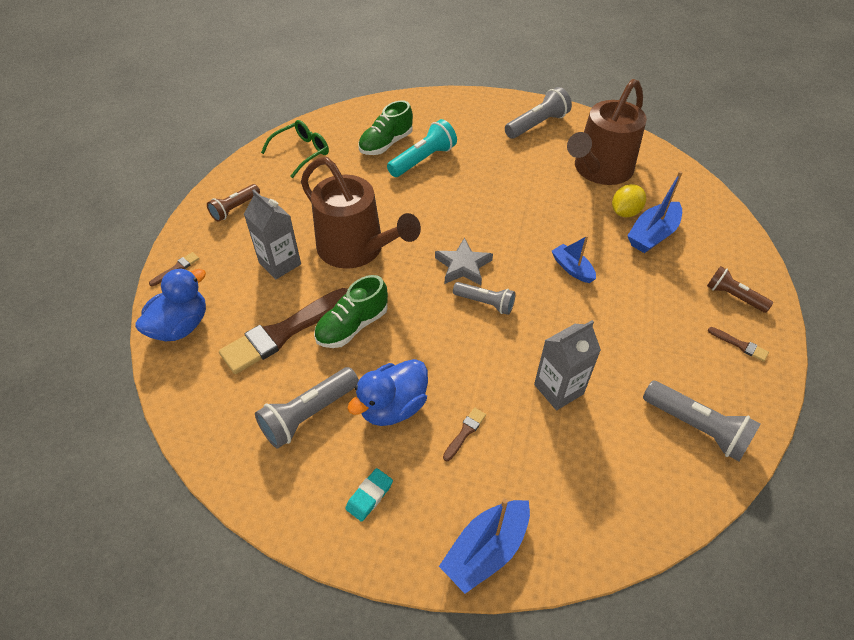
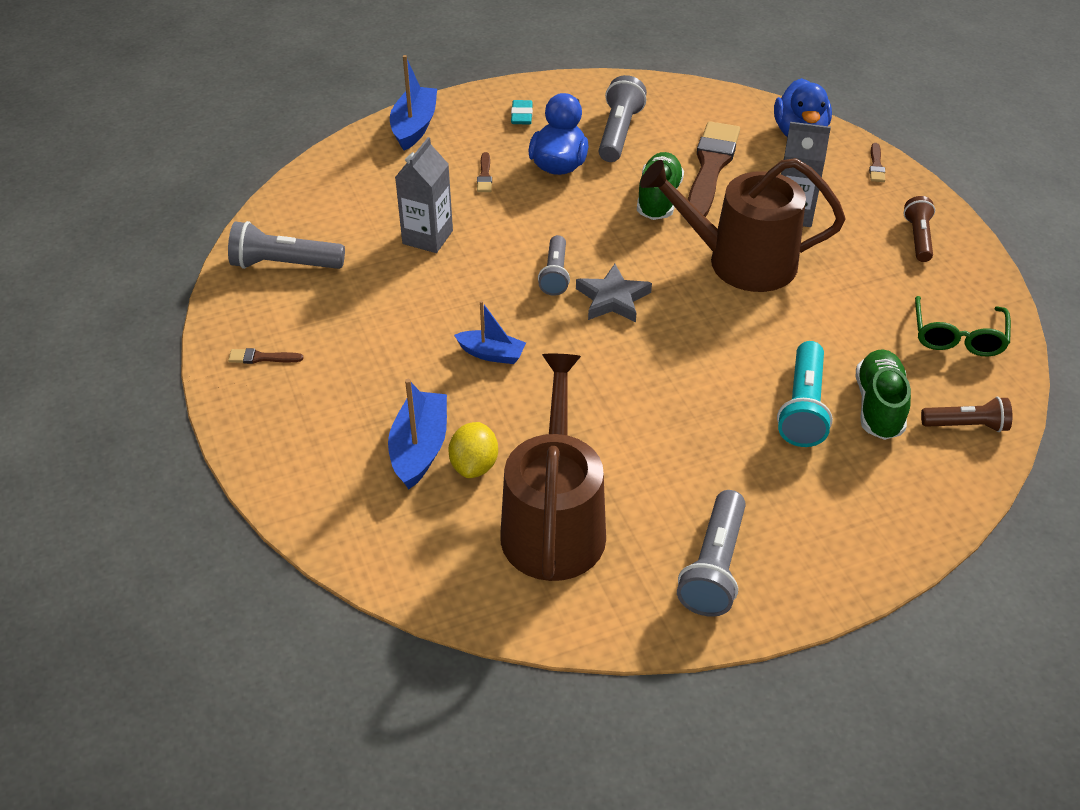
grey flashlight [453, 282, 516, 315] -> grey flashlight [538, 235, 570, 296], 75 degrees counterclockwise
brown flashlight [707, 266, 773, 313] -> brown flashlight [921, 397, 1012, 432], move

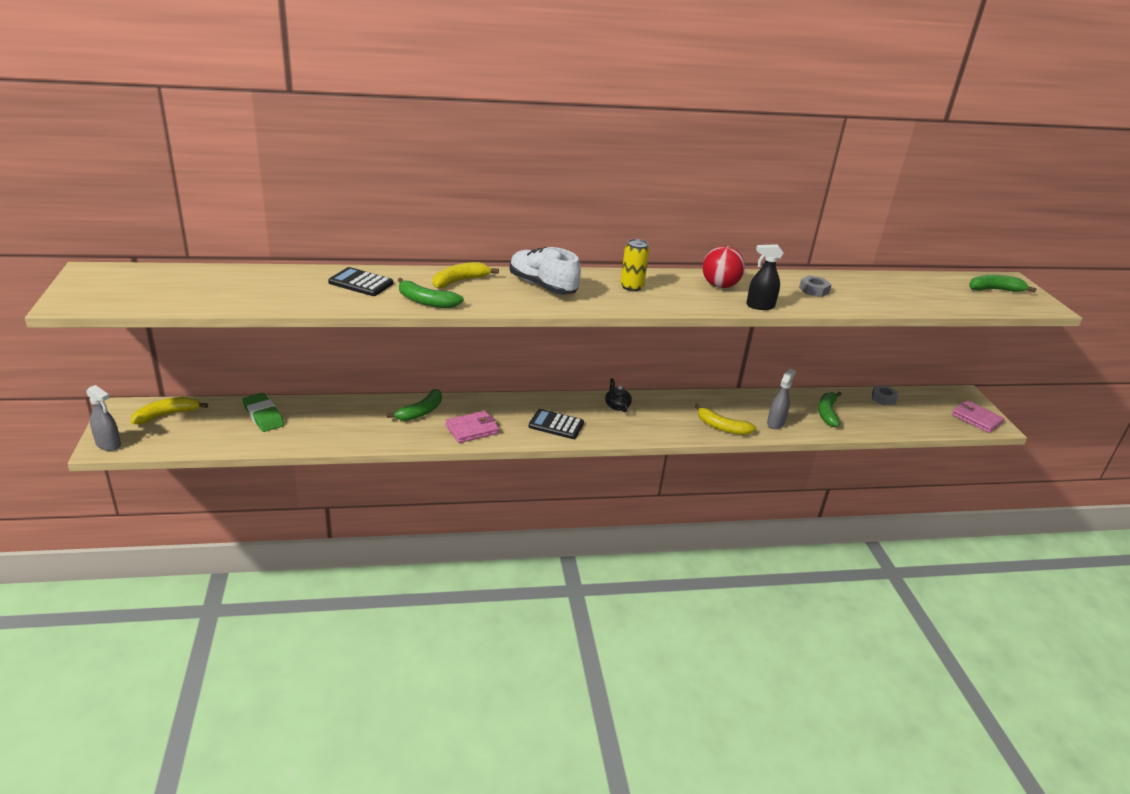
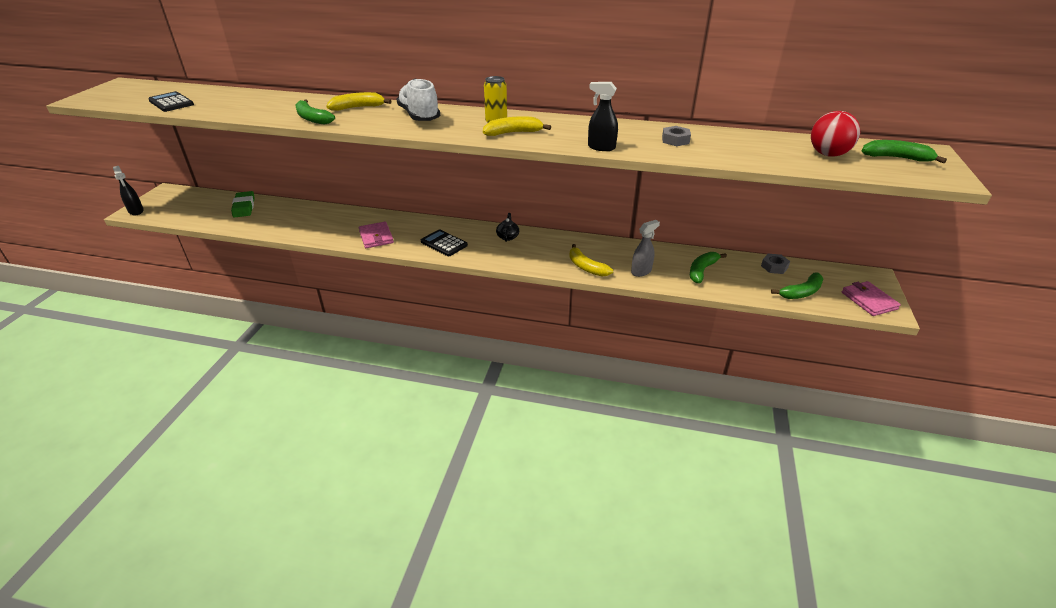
grey spray bottle [86, 385, 121, 451] -> black spray bottle [113, 166, 144, 215]
yellow banana [131, 397, 208, 424] -> yellow banana [483, 116, 551, 136], move
black calculator [328, 267, 393, 296] -> black calculator [148, 91, 194, 112], move
green banana [386, 389, 442, 421] -> green banana [771, 273, 824, 299], move
pink wallet [445, 411, 499, 443] -> pink wallet [359, 222, 394, 248], 75 degrees clockwise
red ball [702, 246, 745, 288] -> red ball [811, 111, 860, 157], move

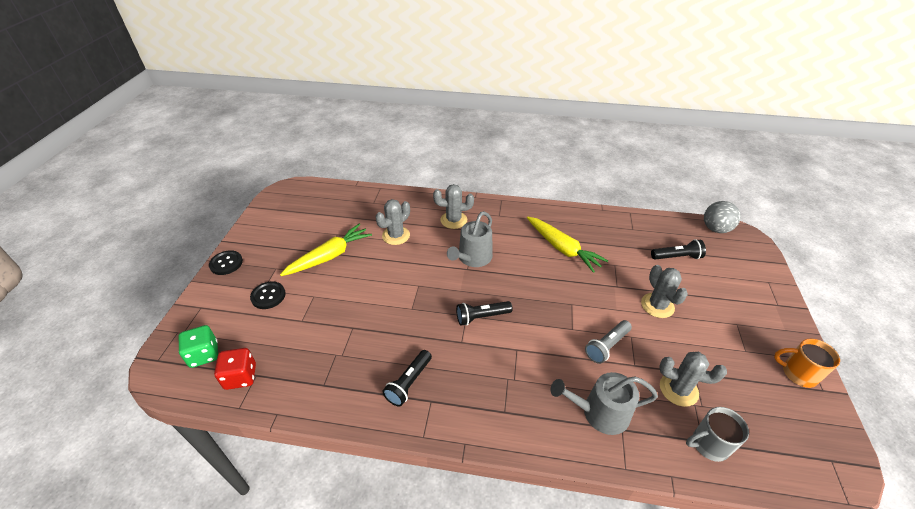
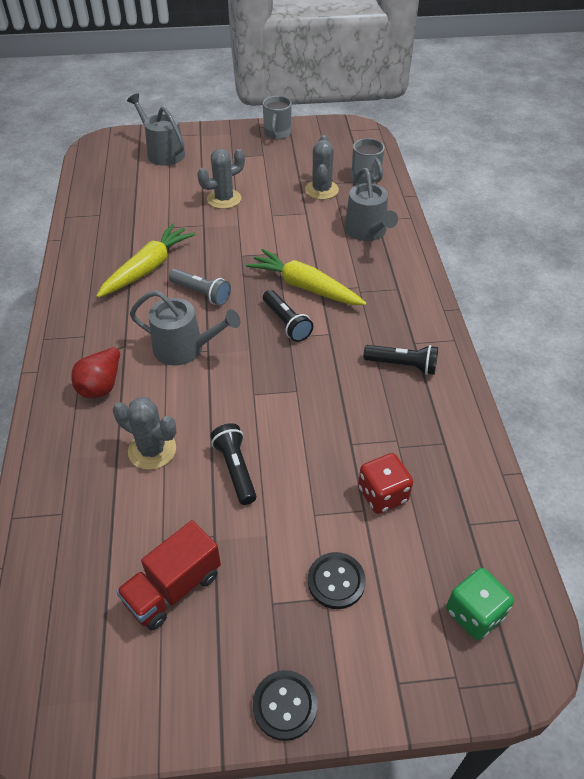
red dice [214, 348, 256, 390] -> red dice [358, 453, 413, 514], move
yellow carrot [280, 224, 372, 276] -> yellow carrot [246, 249, 367, 305], move
grey cactus [433, 184, 474, 229] -> red pear [71, 344, 124, 398]
grey flashlight [585, 320, 632, 364] -> grey flashlight [169, 269, 231, 306], move
black flashlight [651, 239, 706, 260] -> black flashlight [210, 423, 256, 505], move
grey ball [704, 201, 741, 233] -> none
orange mug [774, 339, 840, 388] -> grey mug [263, 96, 292, 139]
none -> red truck [116, 520, 221, 630]
none -> grey watering can [127, 93, 185, 166]

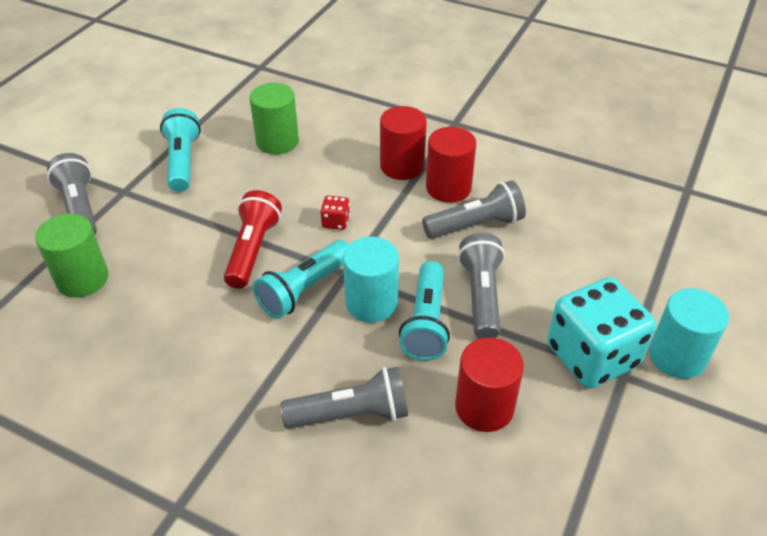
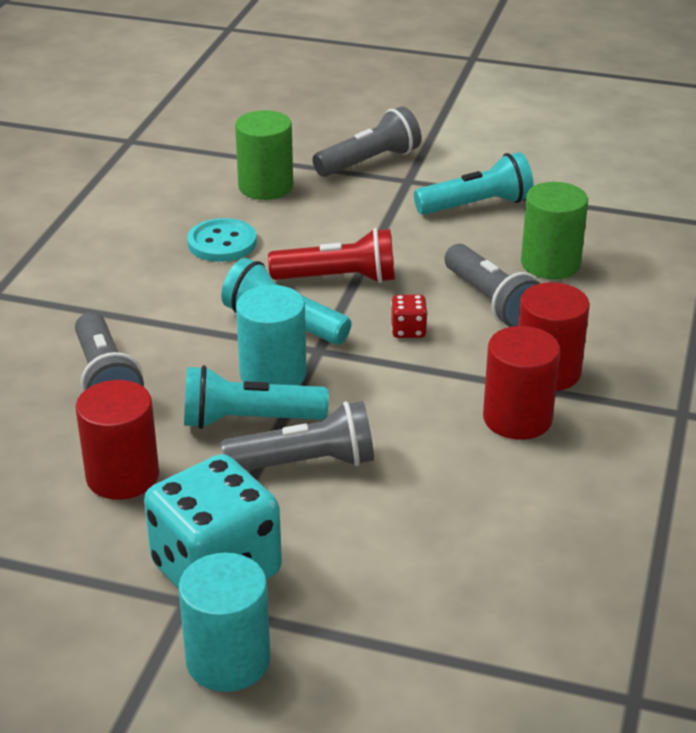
grey flashlight [422, 180, 526, 239] -> grey flashlight [444, 244, 540, 327], move
none -> turquoise button [187, 218, 257, 262]

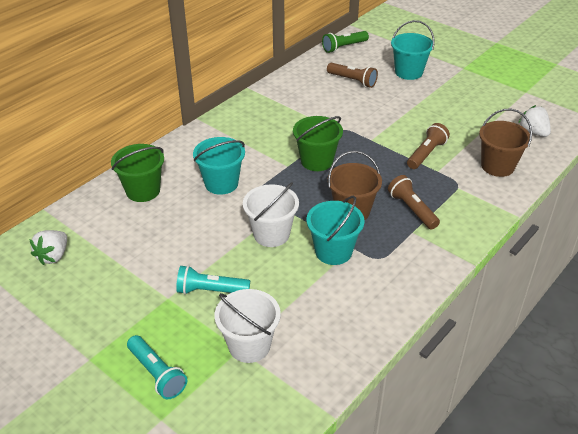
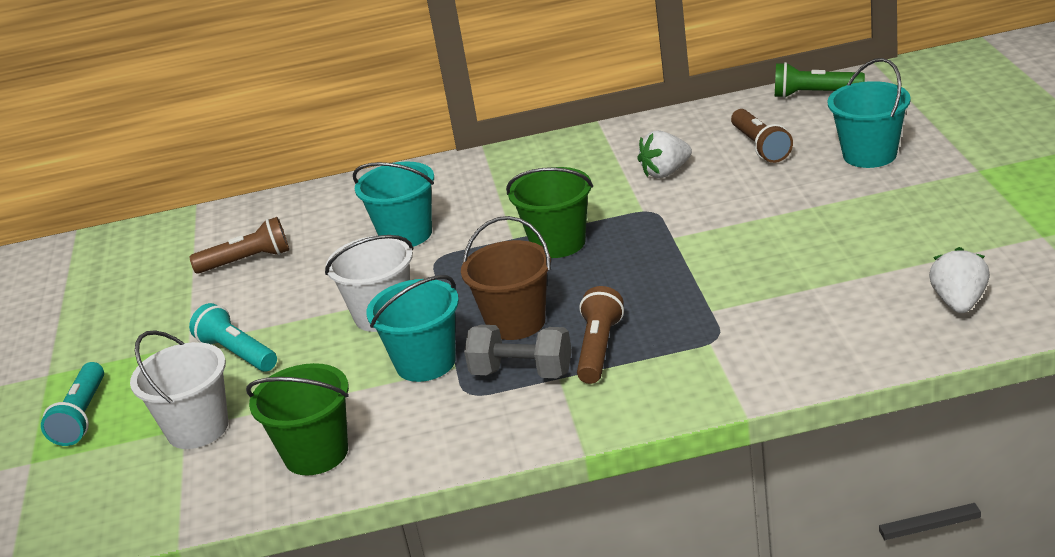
white strawberry [29, 230, 67, 265] -> white strawberry [637, 130, 692, 178], move
green bucket [111, 144, 164, 202] -> green bucket [246, 363, 349, 475], move
brown flashlight [407, 123, 450, 169] -> brown flashlight [189, 217, 289, 274], move
brown bucket [479, 109, 532, 177] -> none
none -> grey dumbbell [464, 325, 572, 378]

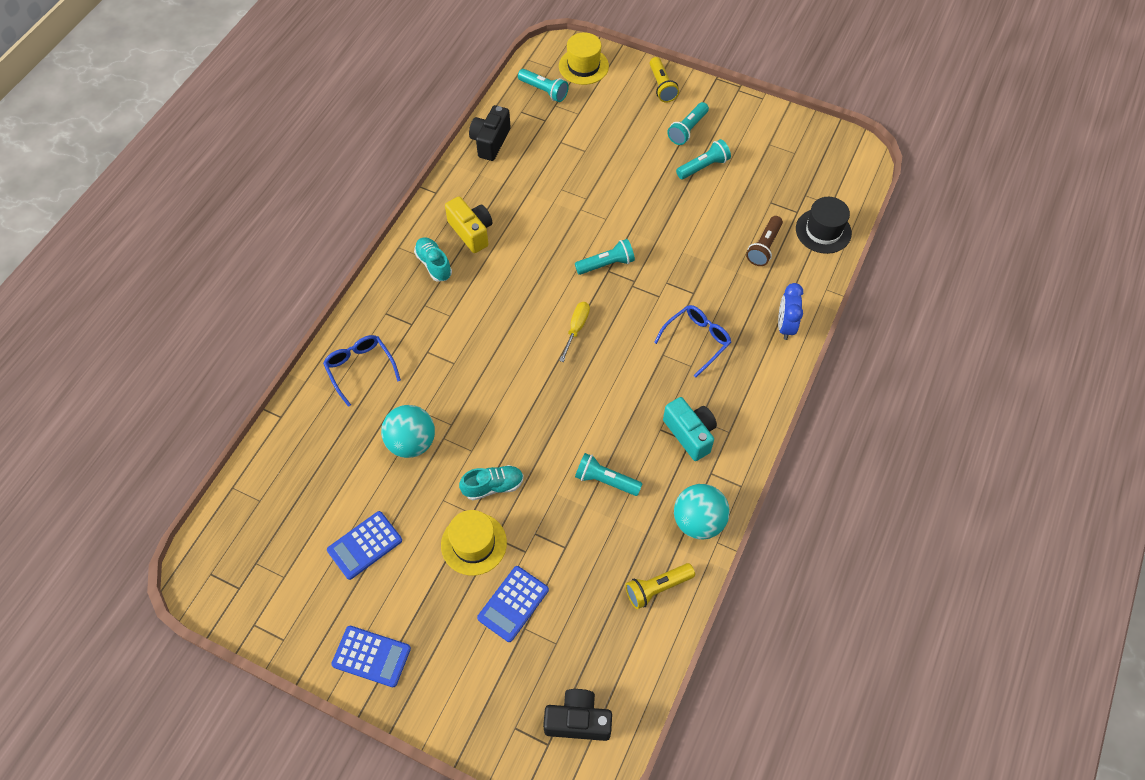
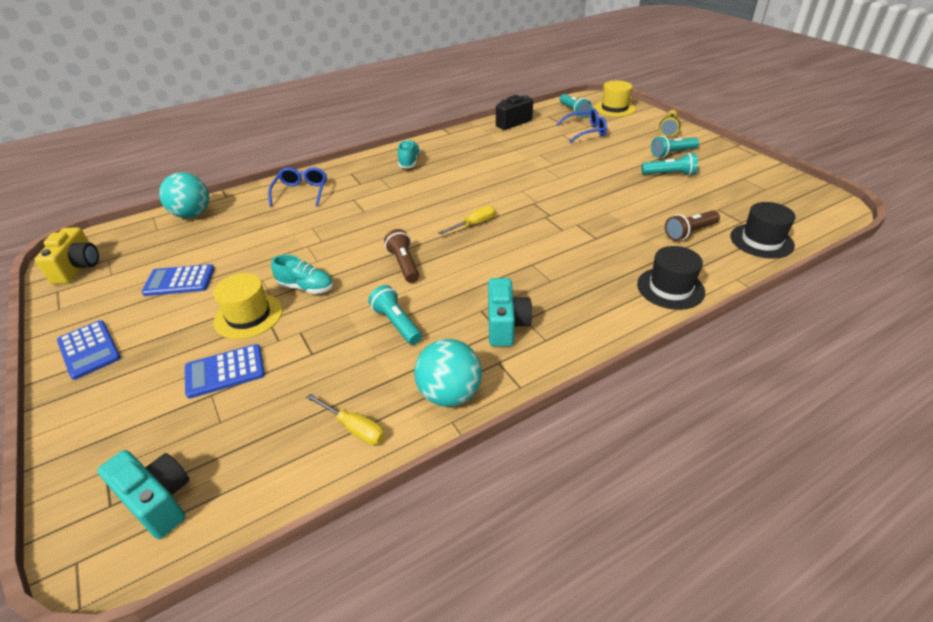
turquoise ball [381, 405, 435, 458] -> turquoise ball [159, 172, 209, 218], move
yellow camera [445, 197, 492, 253] -> yellow camera [35, 227, 99, 284], move
black camera [543, 689, 612, 741] -> turquoise camera [97, 450, 189, 539]
turquoise flashlight [575, 239, 635, 275] -> none
yellow flashlight [625, 563, 695, 609] -> yellow screwdriver [306, 394, 385, 445]
blue glasses [654, 305, 731, 378] -> blue glasses [556, 108, 607, 143], move
blue clock [778, 283, 803, 340] -> black hat [637, 246, 705, 310]
none -> brown flashlight [384, 229, 419, 283]

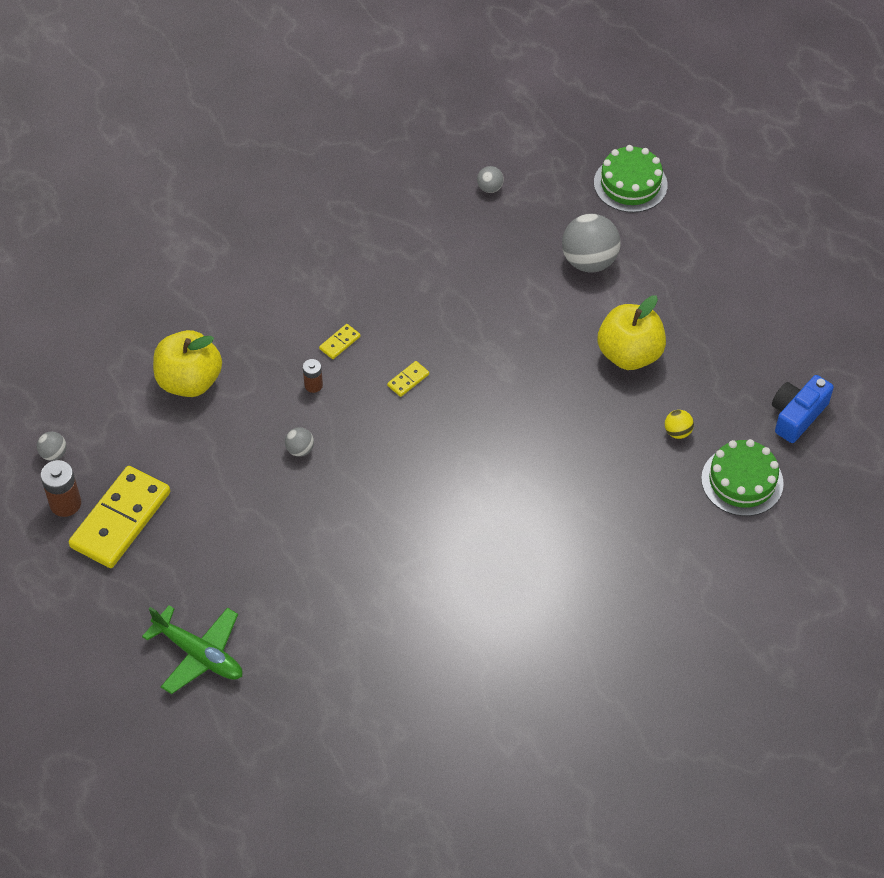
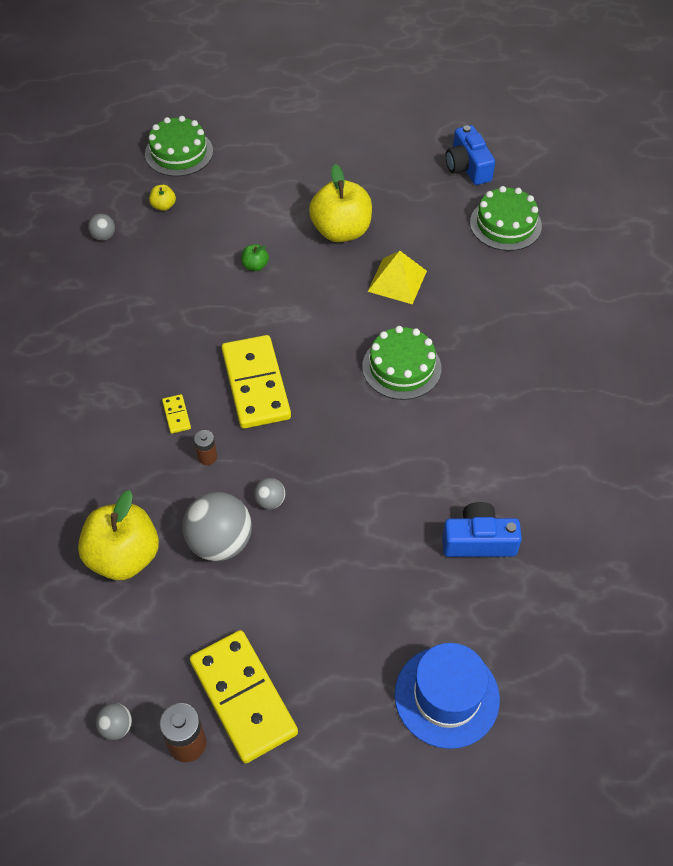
green plane [142, 605, 242, 694] -> blue hat [395, 643, 500, 749]
yellow domino [387, 361, 429, 397] -> yellow domino [222, 335, 291, 429], x2.48
grey ball [562, 214, 621, 273] -> grey ball [182, 492, 252, 561], move
yellow ball [665, 410, 694, 439] -> none
none -> yellow apple [149, 185, 176, 211]
none -> green apple [241, 244, 269, 271]
none -> green cake [362, 326, 441, 400]
none -> yellow pyramid [367, 251, 427, 304]
none -> blue camera [442, 502, 522, 557]

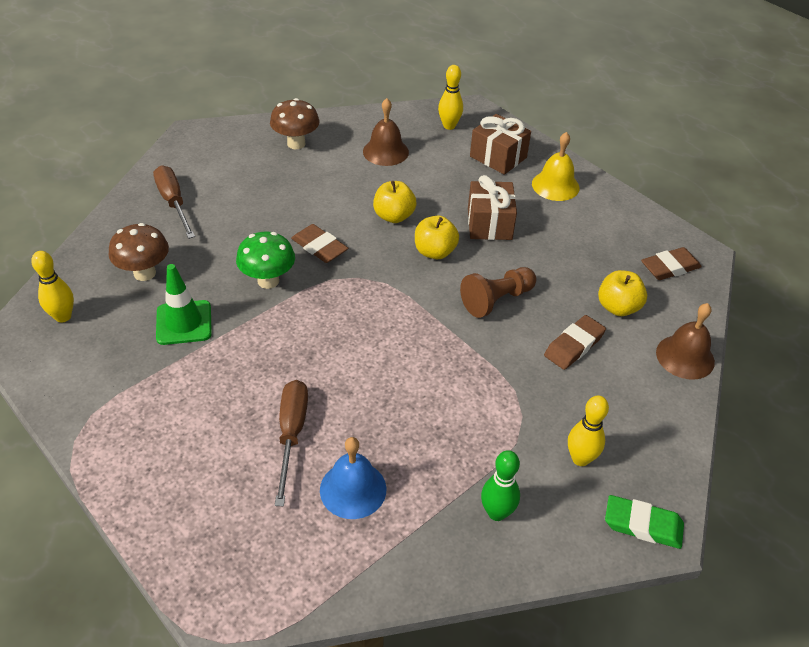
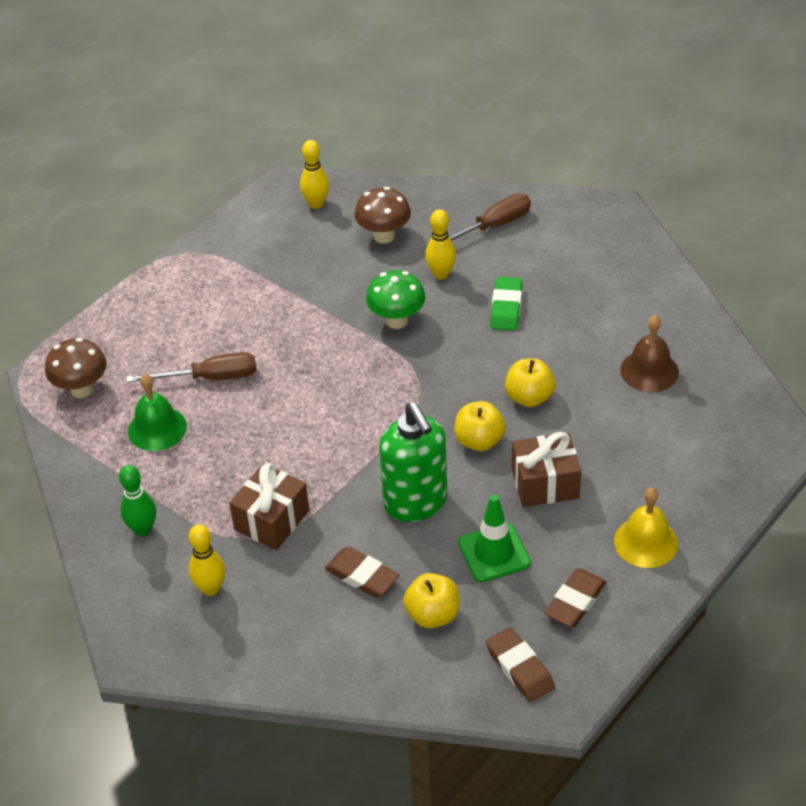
green traffic cone [156, 264, 212, 345] -> green traffic cone [458, 495, 531, 582], move
brown mushroom [270, 98, 319, 149] -> brown mushroom [45, 338, 107, 398], move
brown eraser [291, 224, 348, 263] -> brown eraser [544, 568, 606, 627], move
blue bell [320, 437, 386, 519] -> green bell [128, 374, 187, 451]
yellow bowling pin [438, 65, 463, 130] -> yellow bowling pin [425, 209, 456, 280], move
brown pawn [460, 267, 536, 318] -> green soap dispenser [379, 403, 448, 522]
brown gift [470, 114, 531, 175] -> brown gift [229, 463, 309, 550], move
green eraser [605, 495, 684, 549] -> green eraser [490, 277, 523, 331], move
brown bell [656, 303, 715, 380] -> none

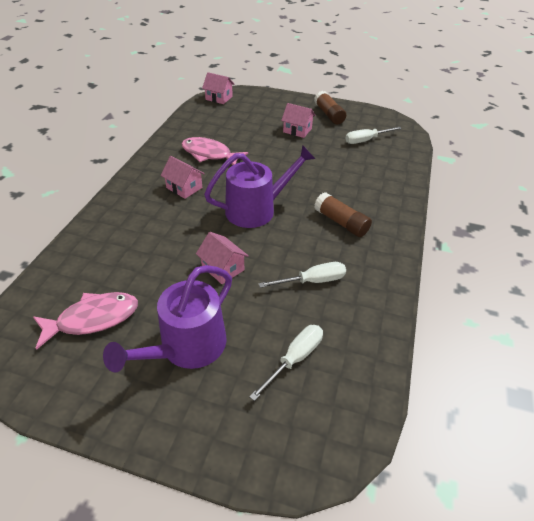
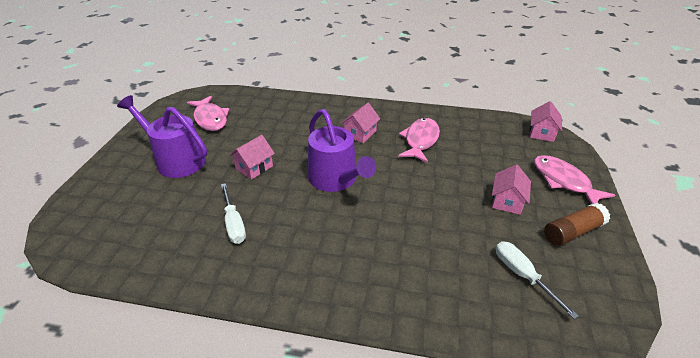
white screwdriver [249, 325, 323, 401] -> none
brown glue stick [314, 192, 372, 237] -> none
none -> pink fish [534, 155, 615, 204]

